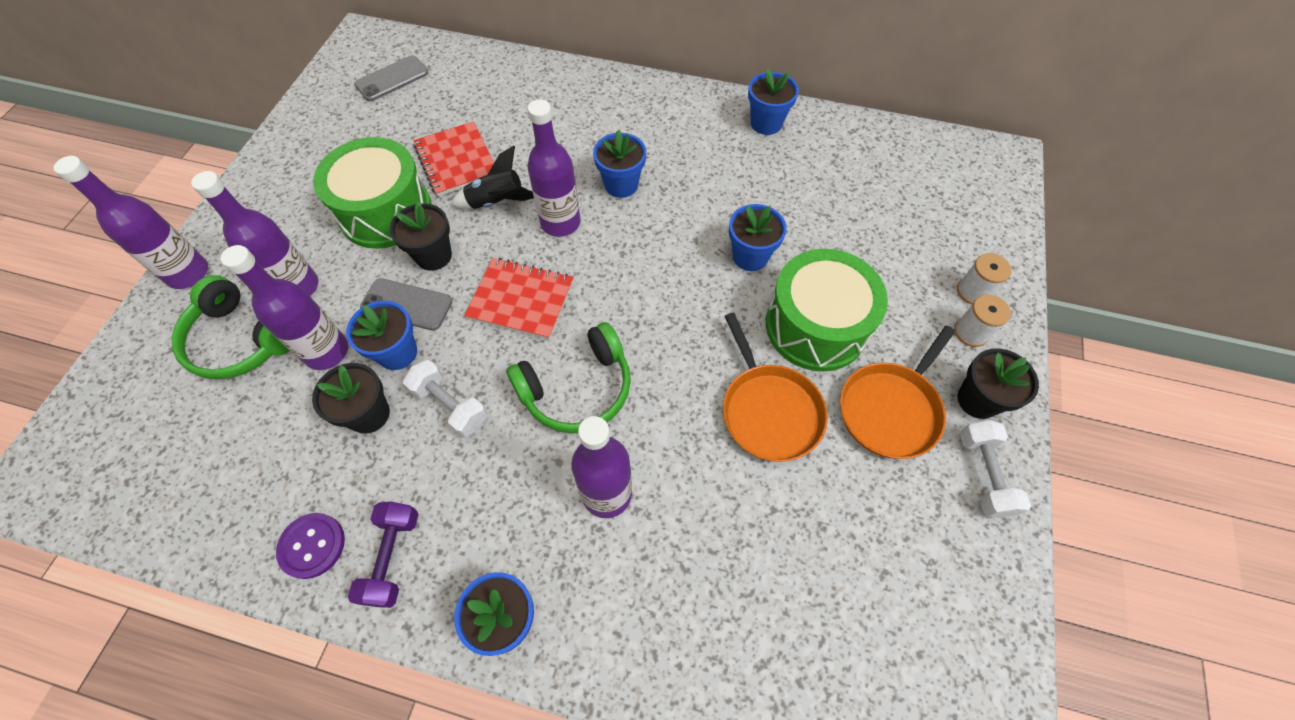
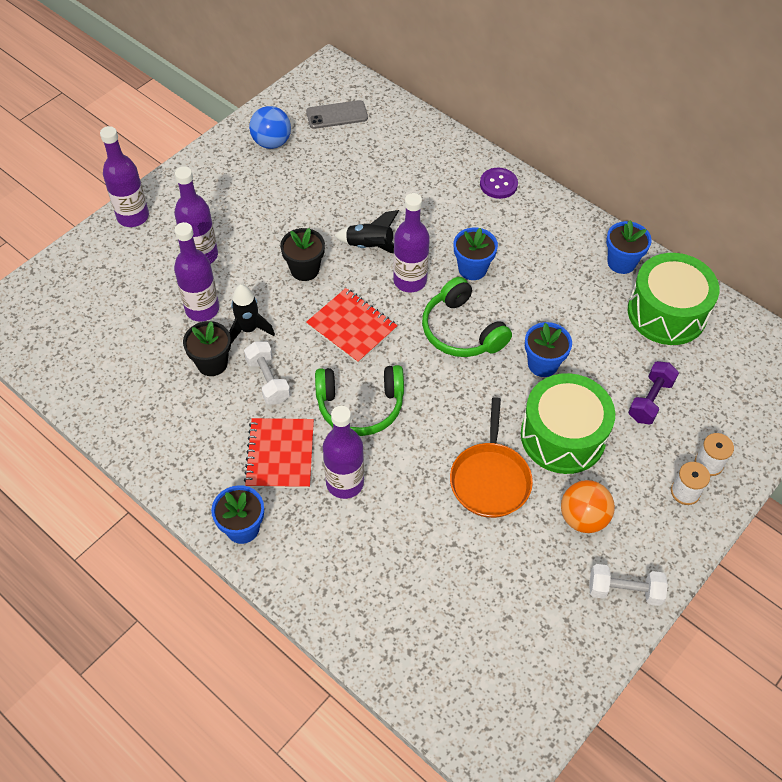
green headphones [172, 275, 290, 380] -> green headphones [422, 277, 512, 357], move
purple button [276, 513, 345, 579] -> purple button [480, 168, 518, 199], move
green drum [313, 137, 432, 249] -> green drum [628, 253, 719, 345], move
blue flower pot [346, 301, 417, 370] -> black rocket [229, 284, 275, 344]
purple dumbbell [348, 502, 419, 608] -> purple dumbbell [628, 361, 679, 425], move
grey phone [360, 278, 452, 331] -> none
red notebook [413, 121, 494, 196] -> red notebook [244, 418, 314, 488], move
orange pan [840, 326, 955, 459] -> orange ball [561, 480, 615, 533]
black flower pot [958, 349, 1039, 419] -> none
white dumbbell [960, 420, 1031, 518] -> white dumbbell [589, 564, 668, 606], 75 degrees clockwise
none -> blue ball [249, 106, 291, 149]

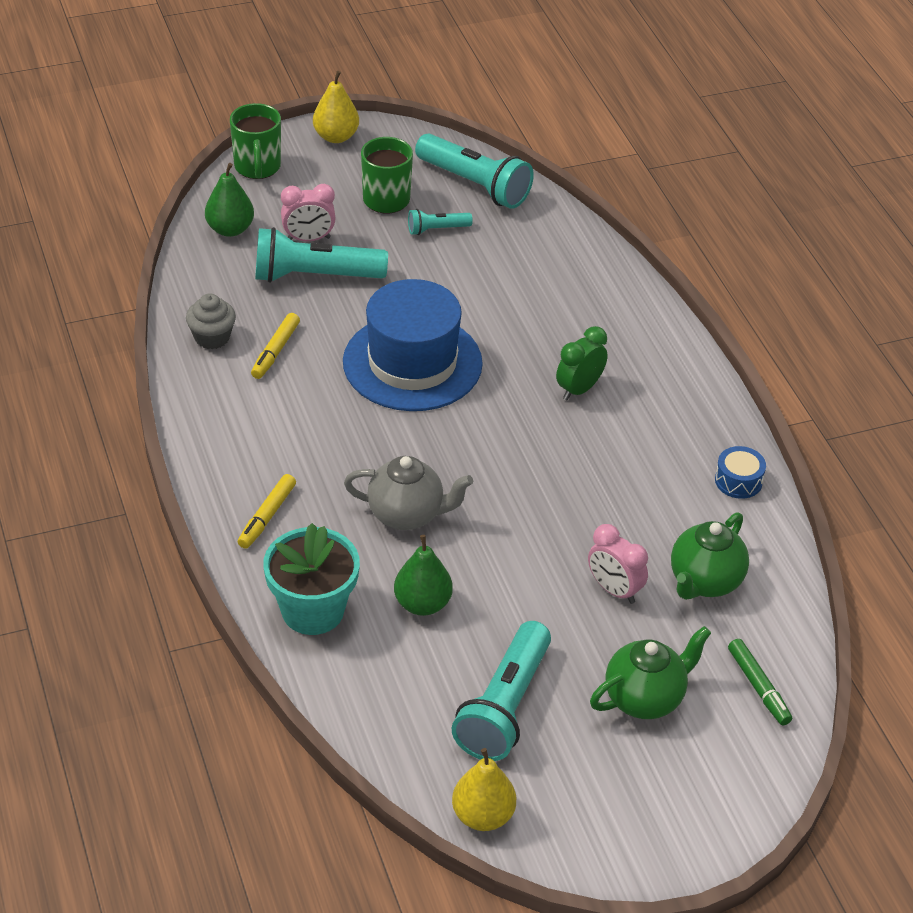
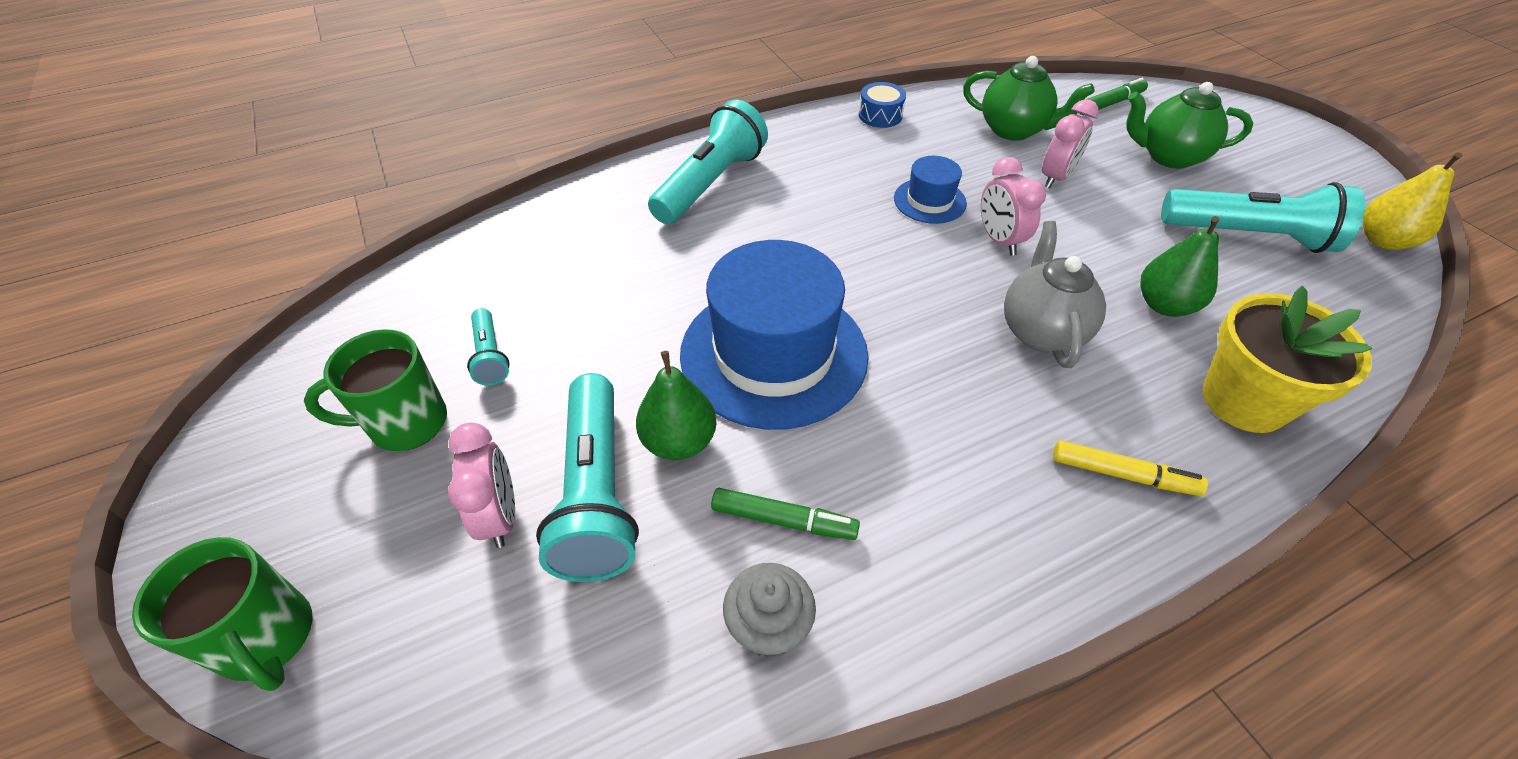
green pear [205, 163, 254, 237] -> green pear [636, 351, 716, 460], move
green mug [230, 103, 281, 179] -> green mug [132, 537, 313, 691], 60 degrees clockwise
yellow marker [251, 313, 300, 379] -> green marker [711, 488, 860, 540]
turquoise flower pot [263, 523, 360, 635] -> yellow flower pot [1202, 286, 1372, 433]
yellow pear [313, 71, 359, 143] -> none
turquoise flashlight [415, 133, 534, 209] -> turquoise flashlight [648, 99, 768, 224], move
green clock [556, 326, 608, 400] -> none
green teapot [590, 626, 711, 719] -> green teapot [1126, 82, 1253, 169], 45 degrees counterclockwise
none -> blue hat [894, 156, 967, 224]
none -> pink clock [981, 157, 1046, 256]

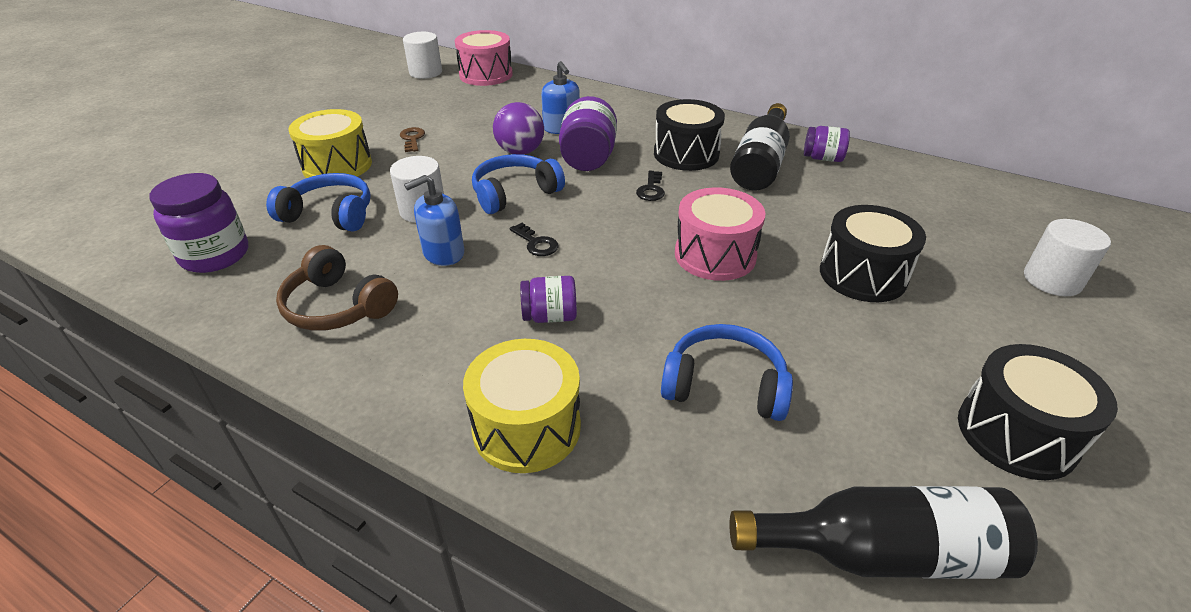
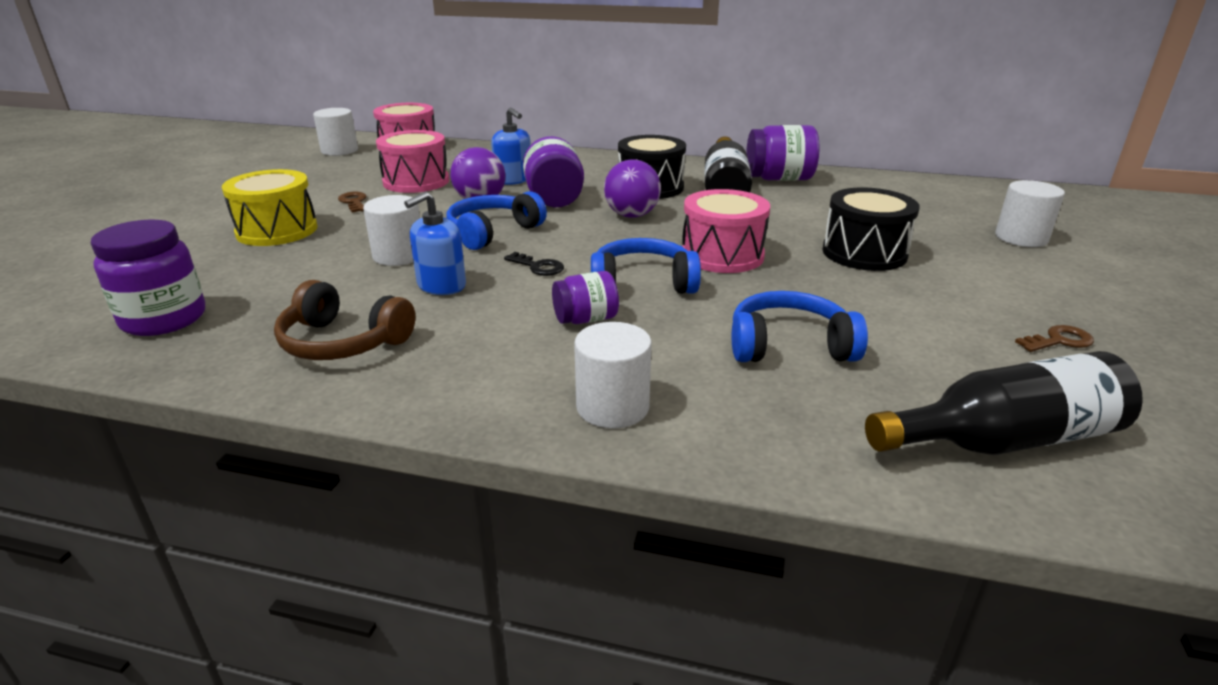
blue headphones [266, 173, 371, 232] -> blue headphones [591, 238, 701, 294], move
yellow drum [463, 339, 581, 473] -> white cylinder [574, 322, 652, 428]
black key [636, 171, 665, 201] -> purple ball [604, 159, 661, 218]
purple jar [804, 126, 850, 162] -> purple jar [746, 125, 819, 181], x1.65
black drum [958, 344, 1118, 480] -> brown key [1015, 325, 1094, 352]
none -> pink drum [376, 130, 449, 193]

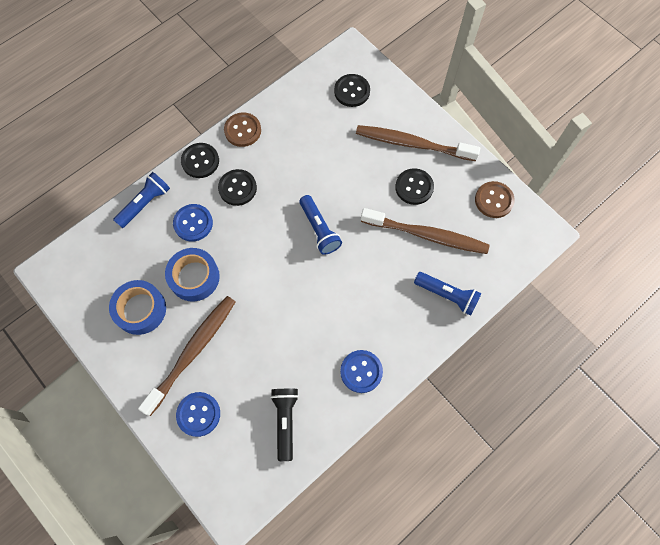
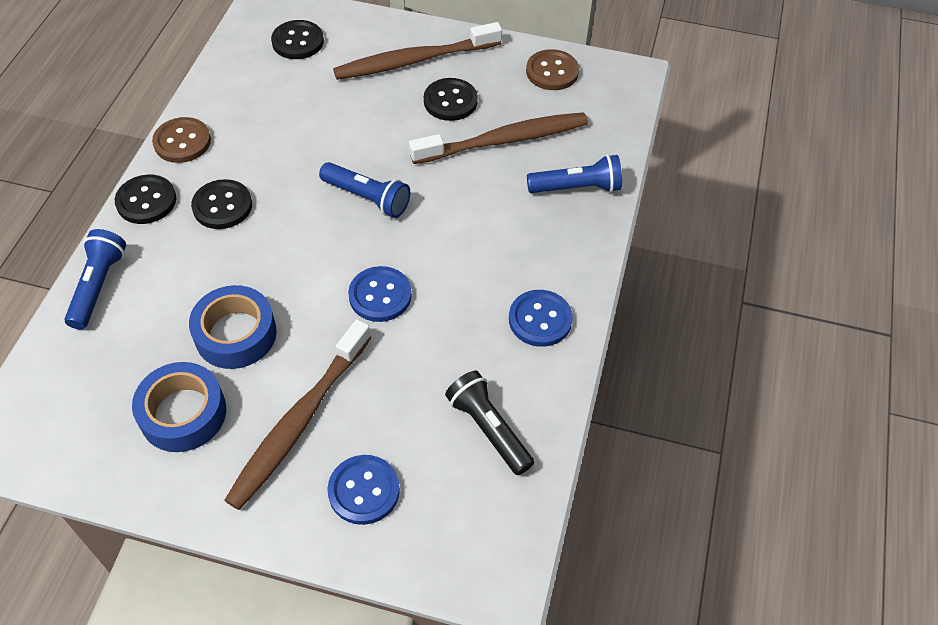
brown toothbrush [138, 296, 235, 416] -> brown toothbrush [224, 319, 371, 510], 150 degrees counterclockwise
blue button [173, 204, 213, 242] -> blue button [348, 266, 412, 322], move

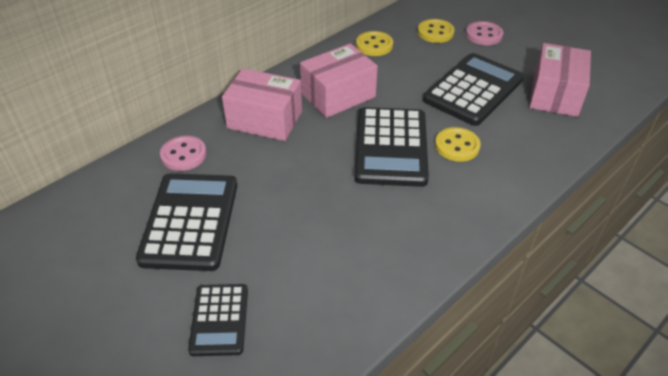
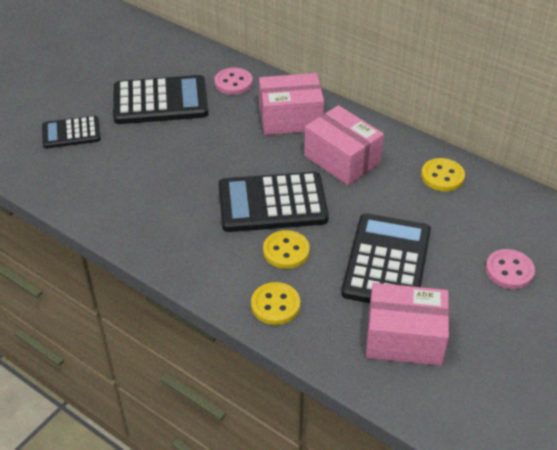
pink box [222, 68, 302, 141] -> pink box [259, 73, 324, 135], 75 degrees clockwise
yellow button [418, 19, 455, 43] -> yellow button [251, 282, 300, 325], move
black calculator [423, 53, 524, 126] -> black calculator [341, 213, 431, 303], 105 degrees counterclockwise

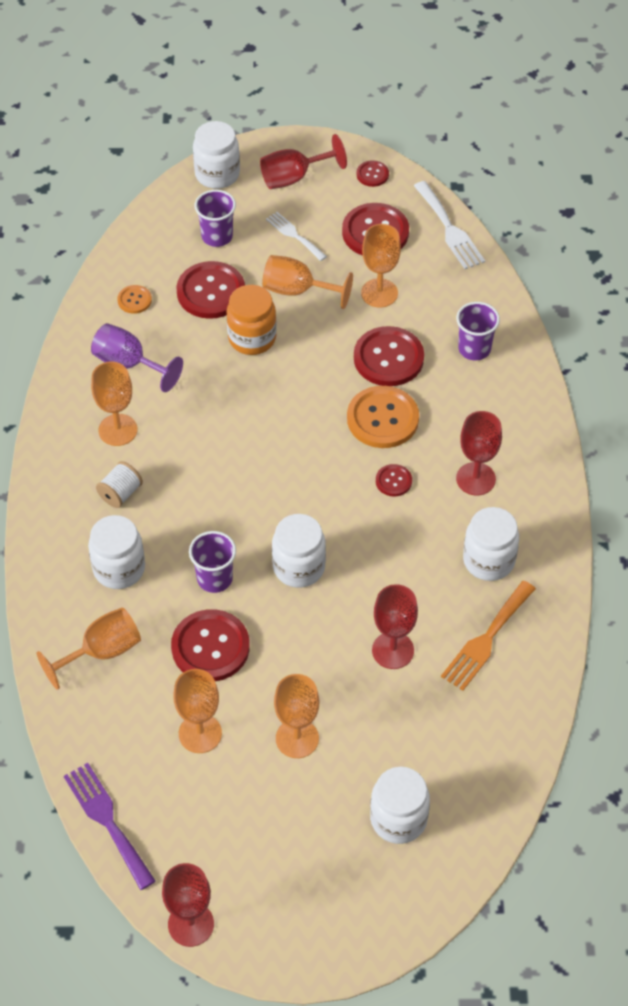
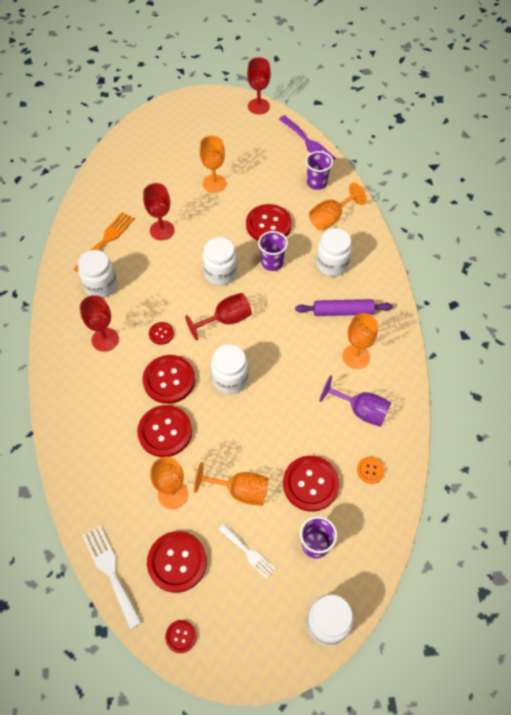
white spool [96, 461, 143, 508] -> purple rolling pin [295, 299, 393, 316]
orange goblet [173, 669, 222, 753] -> none
orange jar [226, 285, 277, 355] -> none
red goblet [260, 134, 347, 189] -> red goblet [185, 293, 252, 341], move
orange button [347, 386, 419, 448] -> red button [143, 355, 195, 404]
white jar [370, 767, 430, 844] -> white jar [211, 344, 249, 394], move
purple cup [456, 302, 500, 360] -> purple cup [306, 151, 333, 190], move

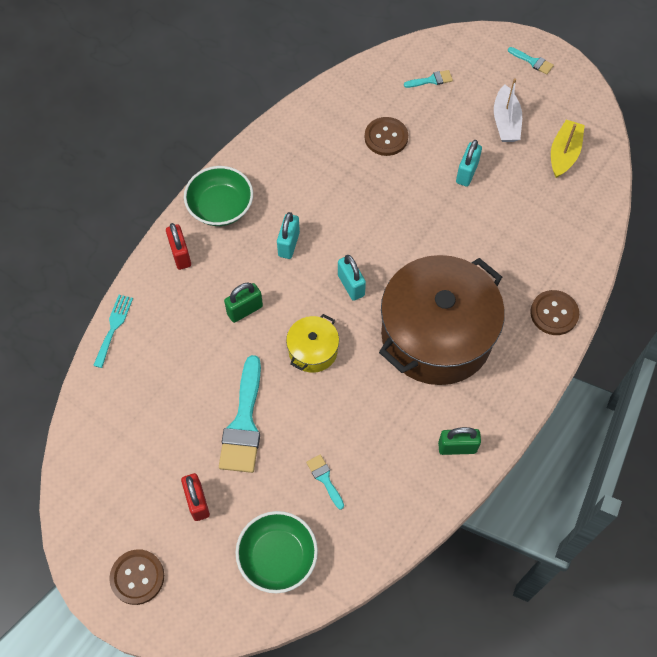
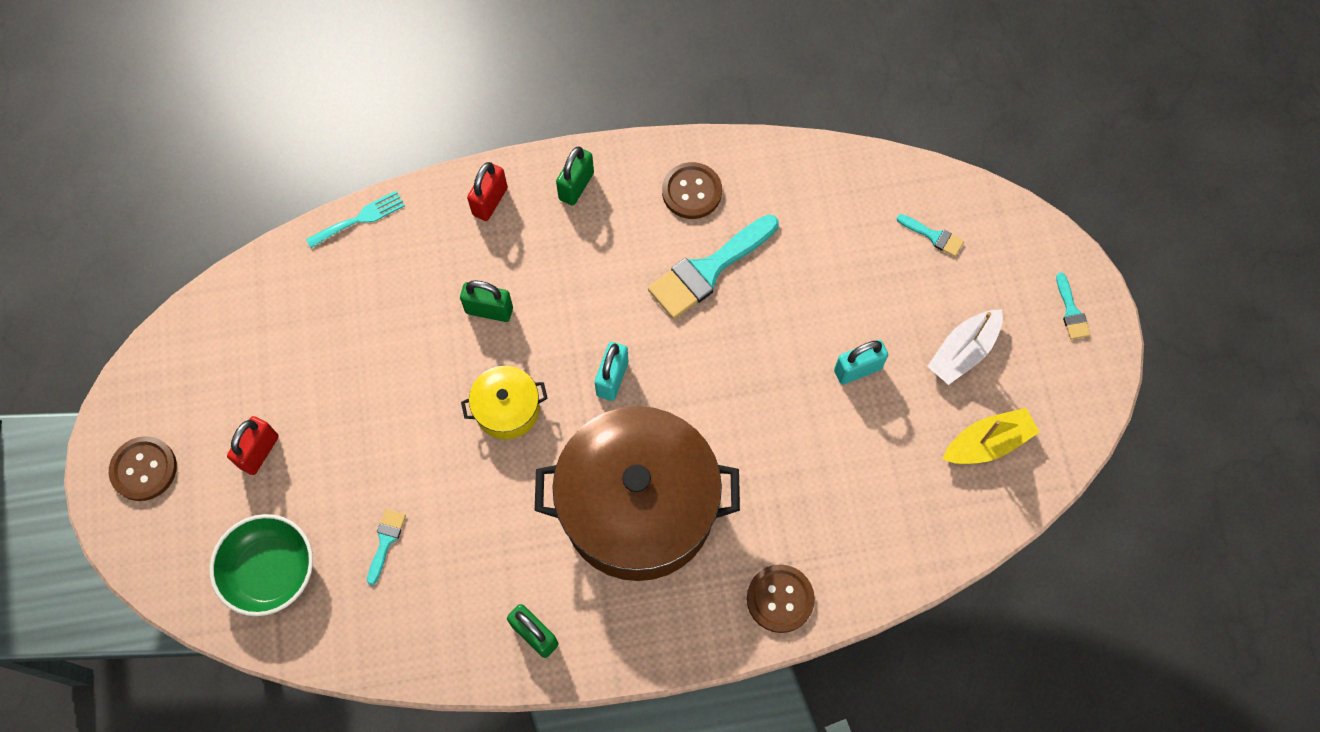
green bowl [184, 166, 253, 226] -> green padlock [556, 146, 594, 206]
turquoise brush [219, 355, 261, 473] -> turquoise brush [648, 214, 779, 319], move
turquoise padlock [277, 212, 300, 259] -> none
brown button [365, 117, 408, 156] -> brown button [662, 162, 722, 219], move

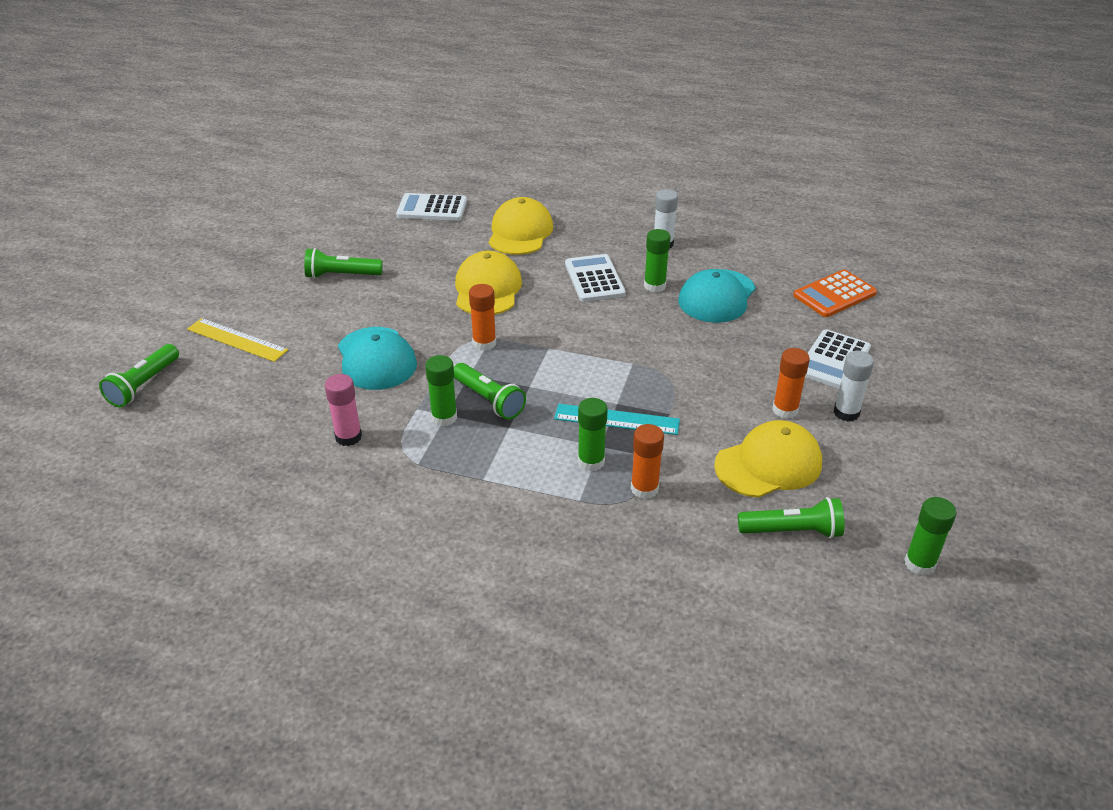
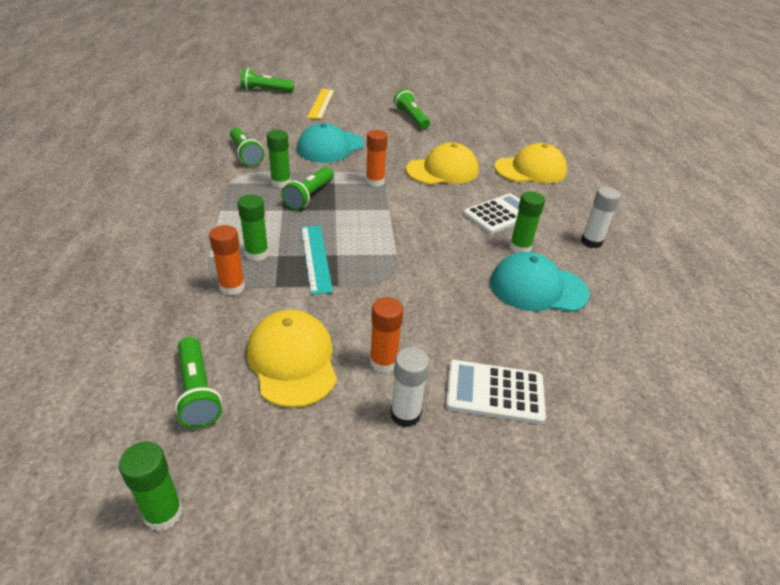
pink glue stick [325, 374, 362, 446] -> green flashlight [230, 128, 264, 166]
white calculator [396, 193, 467, 221] -> none
yellow cap [714, 420, 822, 498] -> yellow cap [247, 310, 337, 408], 150 degrees counterclockwise
orange calculator [793, 269, 877, 317] -> none

